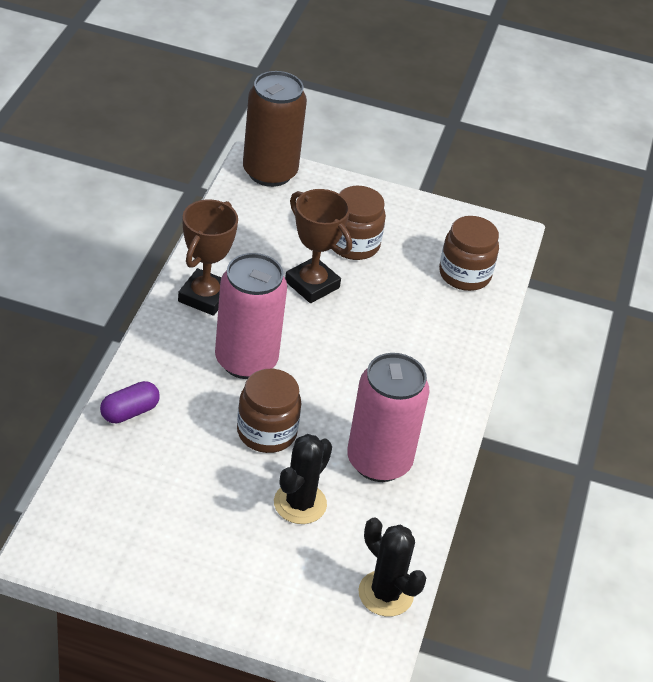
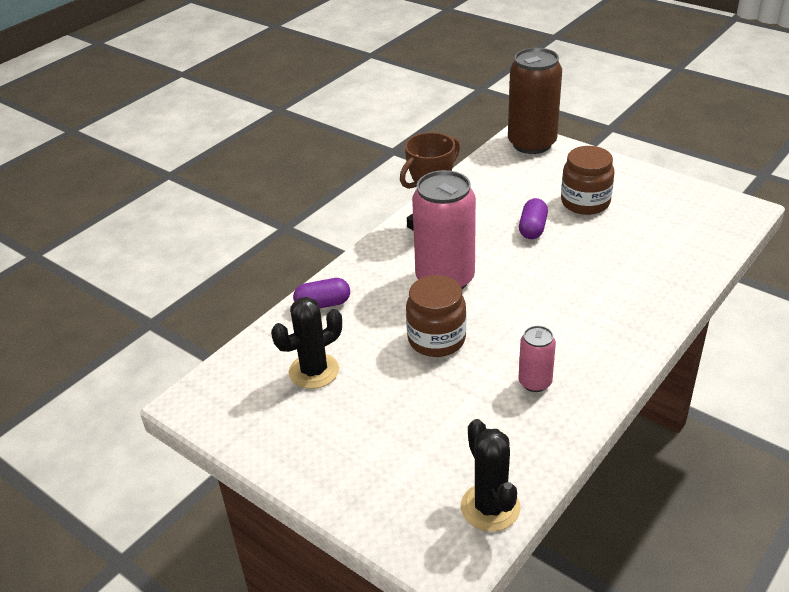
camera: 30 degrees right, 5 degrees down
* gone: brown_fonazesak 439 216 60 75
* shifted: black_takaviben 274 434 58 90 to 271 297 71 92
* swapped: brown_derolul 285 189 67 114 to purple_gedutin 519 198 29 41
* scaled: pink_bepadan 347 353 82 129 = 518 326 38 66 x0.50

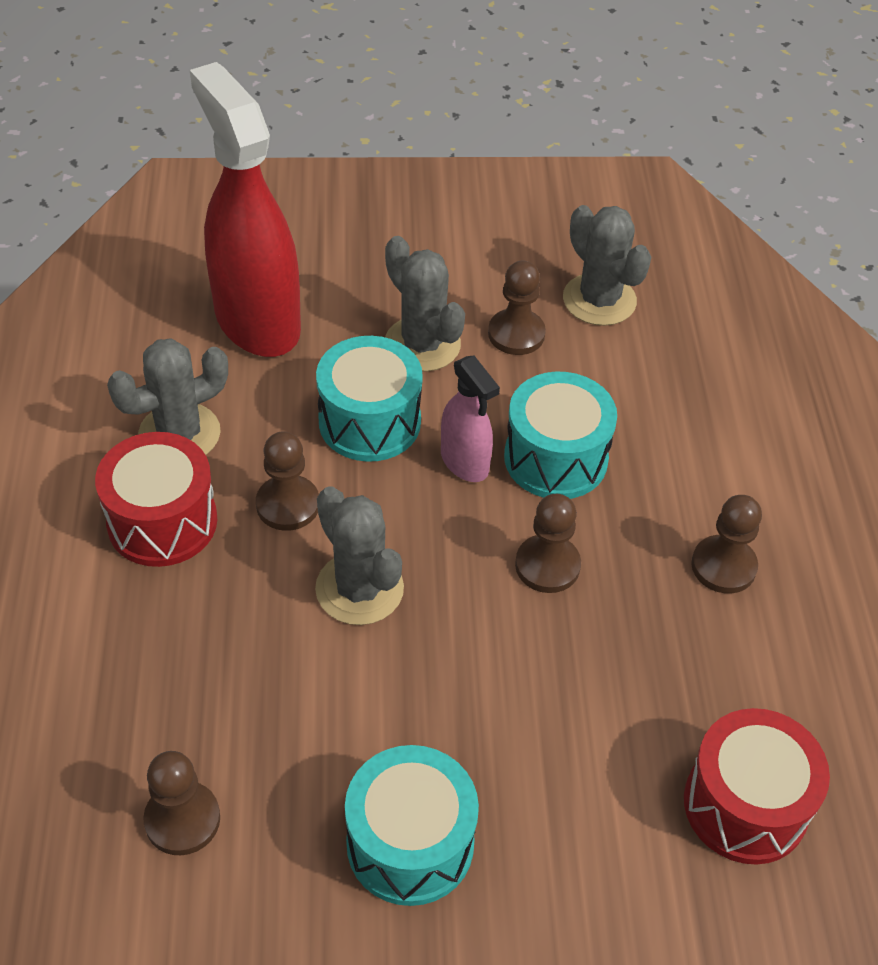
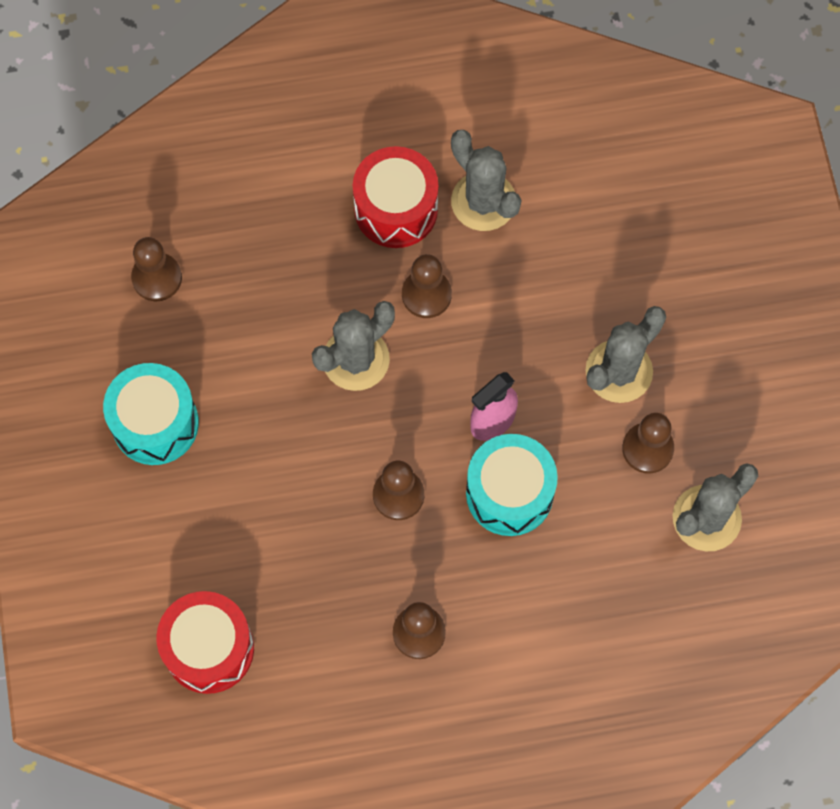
camera: 85 degrees right, 20 degrees up
* gone: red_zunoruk 190 62 111 295
* gone: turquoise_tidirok 316 336 107 126

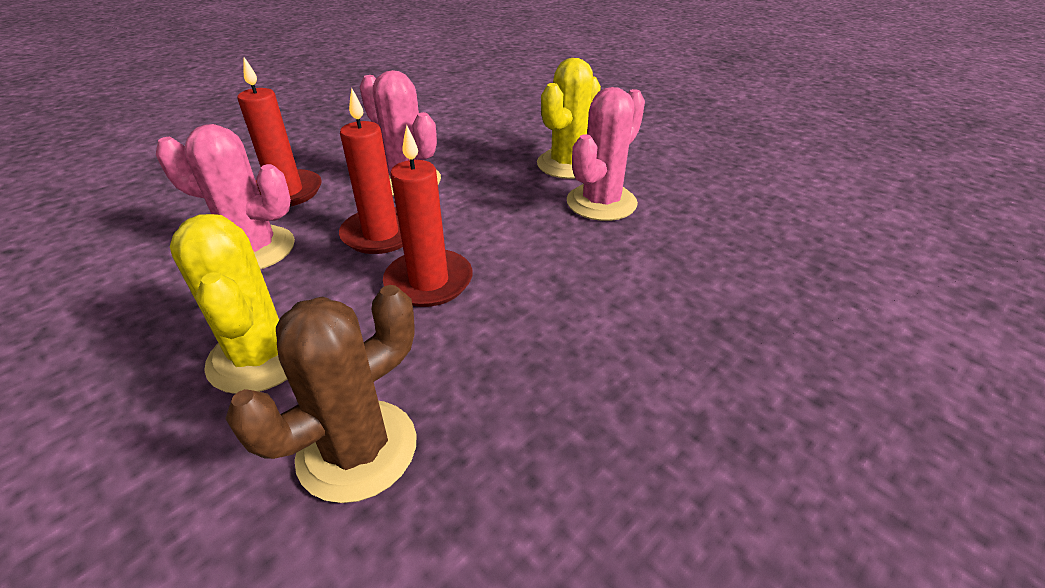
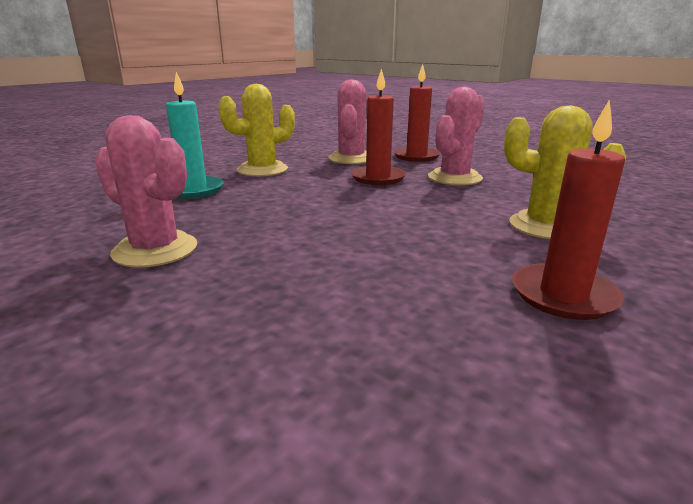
camera: 85 degrees right, 15 degrees down
* shifted: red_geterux 383 125 90 182 to 512 100 113 220
* shifted: pink_takaviben 567 87 78 134 to 95 115 102 153
* swapped: brown_takaviben 225 285 192 218 to turquoise_geterux 166 72 58 127

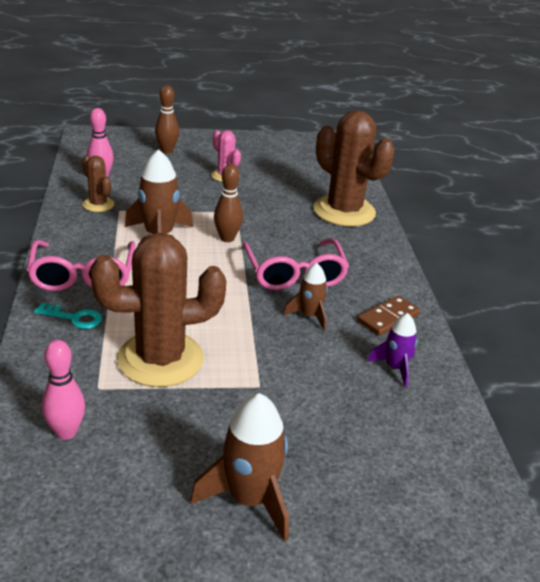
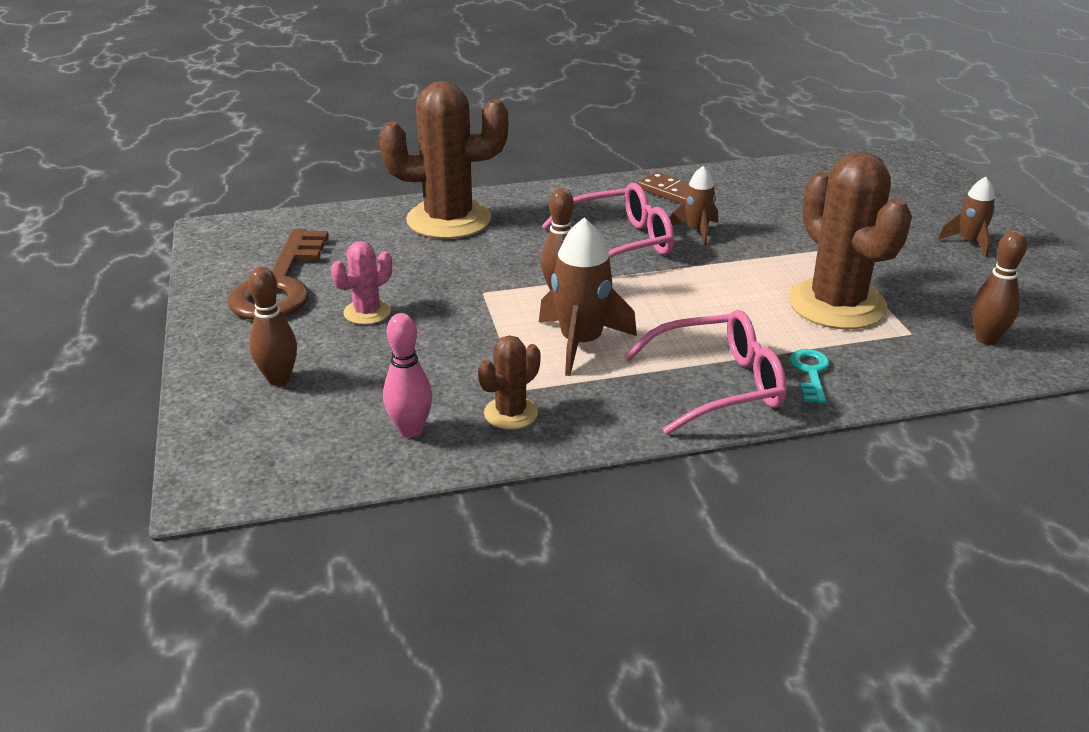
camera: 95 degrees left, 0 degrees up
* gone: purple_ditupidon 367 313 50 74
* new: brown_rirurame 228 229 101 91
* repainted: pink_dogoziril 42 340 43 100 to brown_dogoziril 972 230 55 115
* rotated: brown_takaviben 313 110 82 117 = 379 81 129 158 45 degrees clockwise
* scaled: brown_ditupidon 190 393 99 149 = 938 177 57 80 x0.60

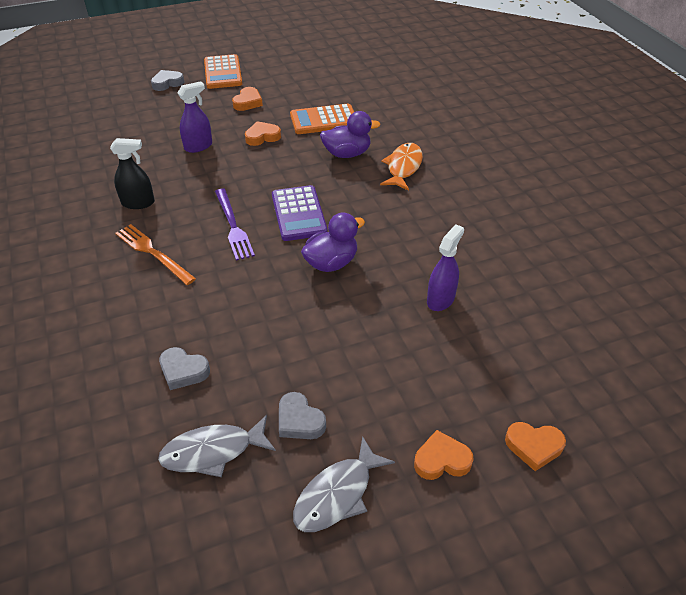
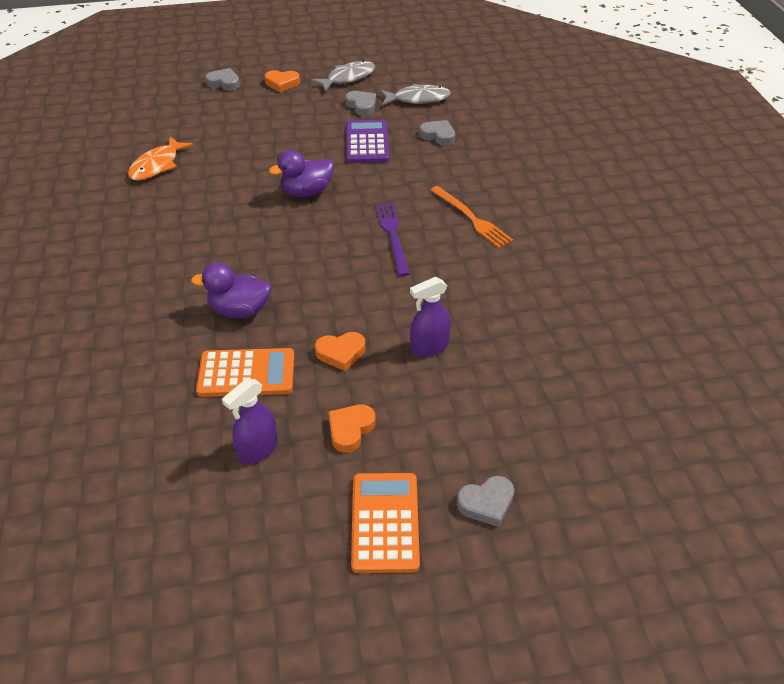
camera: 170 degrees left, 0 degrees up
* gone: black_zunoruk 110 138 45 71
* shifted: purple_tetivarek 272 185 56 56 to 346 120 43 43
* shifted: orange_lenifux 380 143 43 48 to 128 137 65 44
* shifted: purple_zunoruk 427 225 37 86 to 222 378 56 86
* repainted: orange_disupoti 505 422 61 49 to grey_disupoti 205 68 35 23

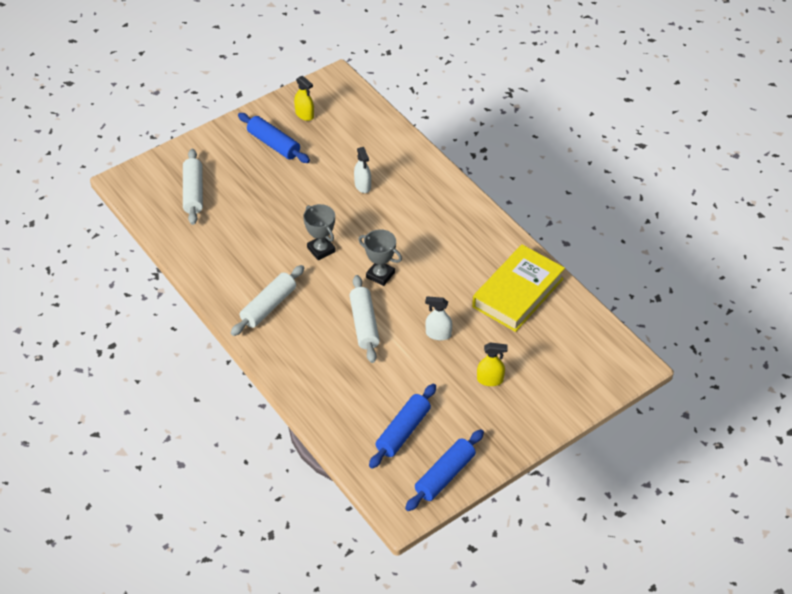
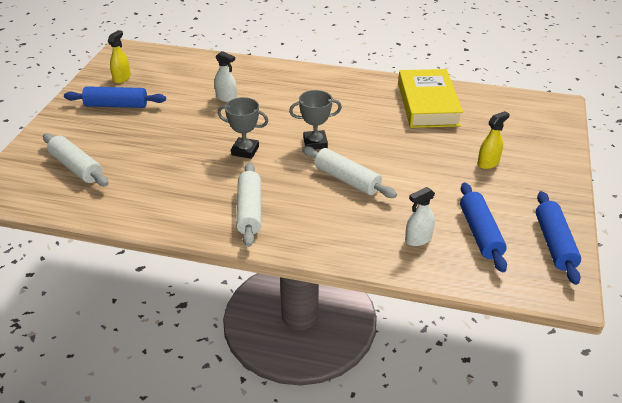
camera: 40 degrees left, 10 degrees down
* shifted: white_zunoruk 425 296 27 44 to 405 187 30 59
* rotated: yellow_zunoruk 294 76 20 45 = 108 30 23 53 75 degrees counterclockwise

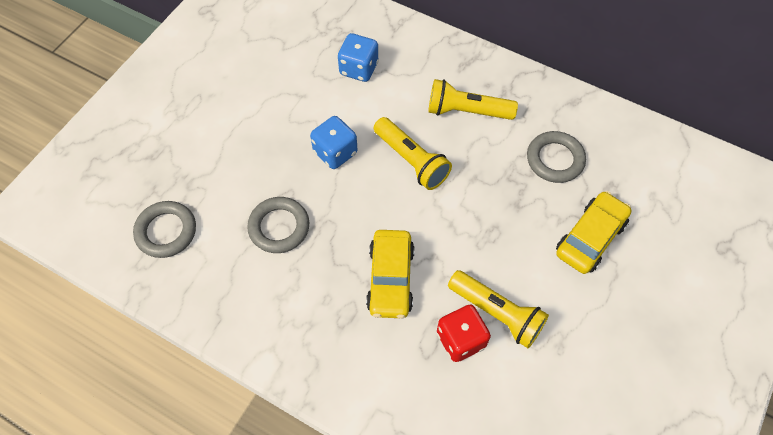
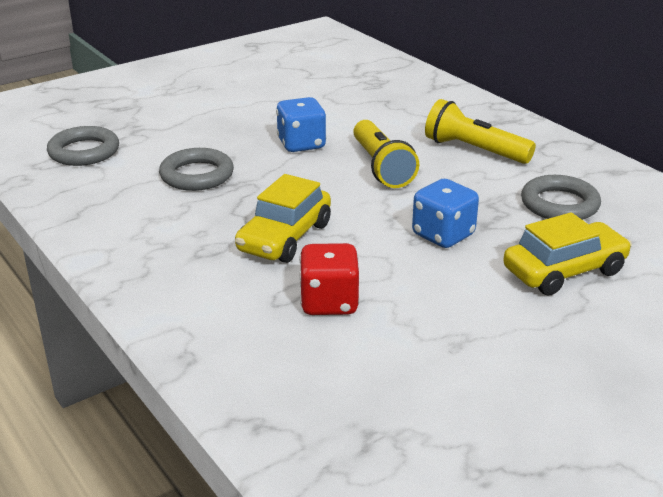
camera: 25 degrees right, 30 degrees down
* gone: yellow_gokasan 448 270 101 78
* shifted: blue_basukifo 338 33 41 49 to 412 179 67 69

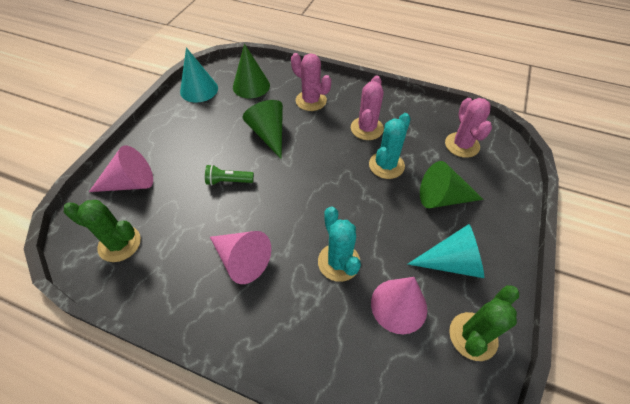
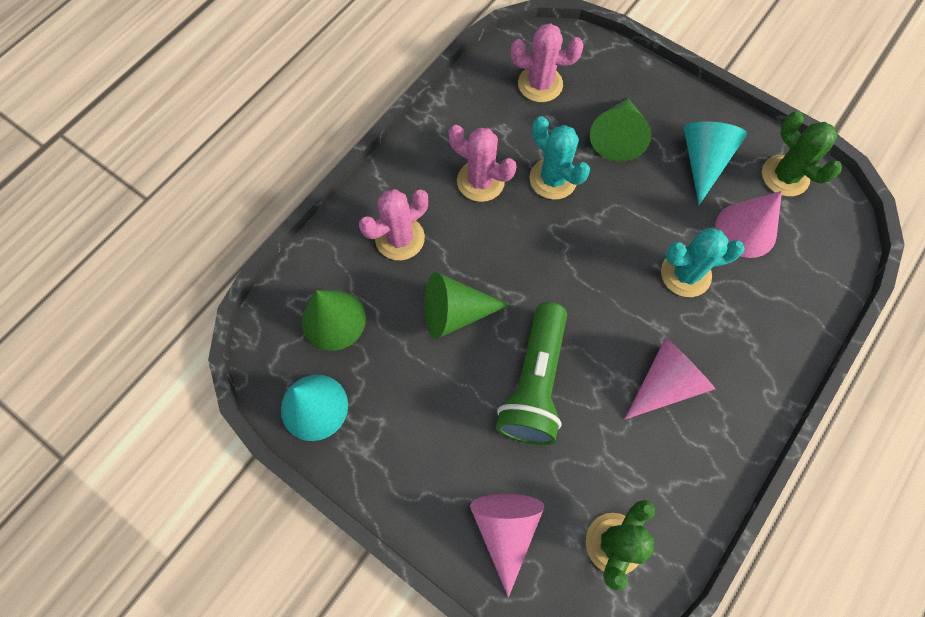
camera: 75 degrees left, 15 degrees up
* scaled: green_gokasan 205 165 49 21 = 496 302 71 143 x2.03

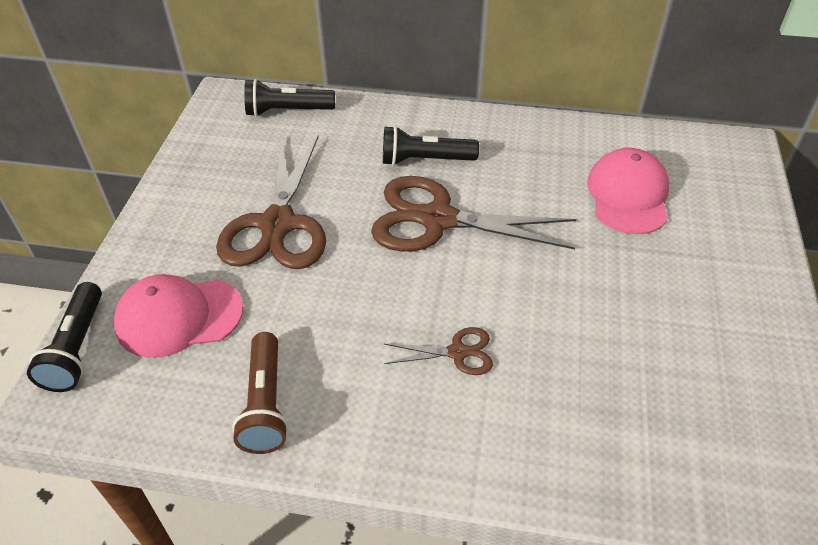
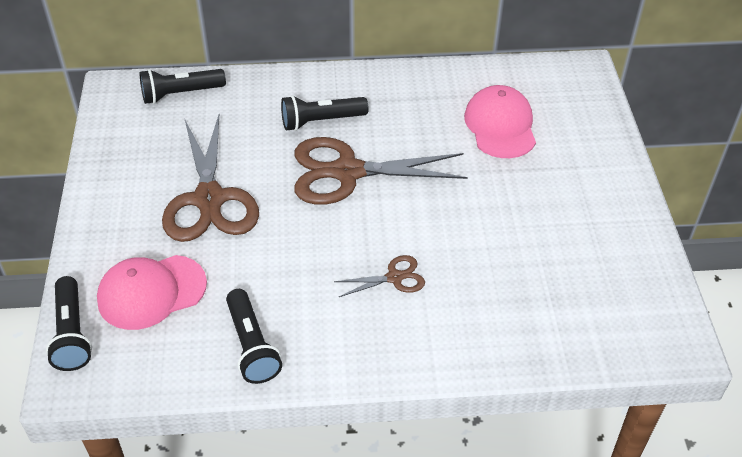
camera: 15 degrees left, 0 degrees up
* repainted: brown_gokasan 232 332 56 122 to black_gokasan 226 289 56 95

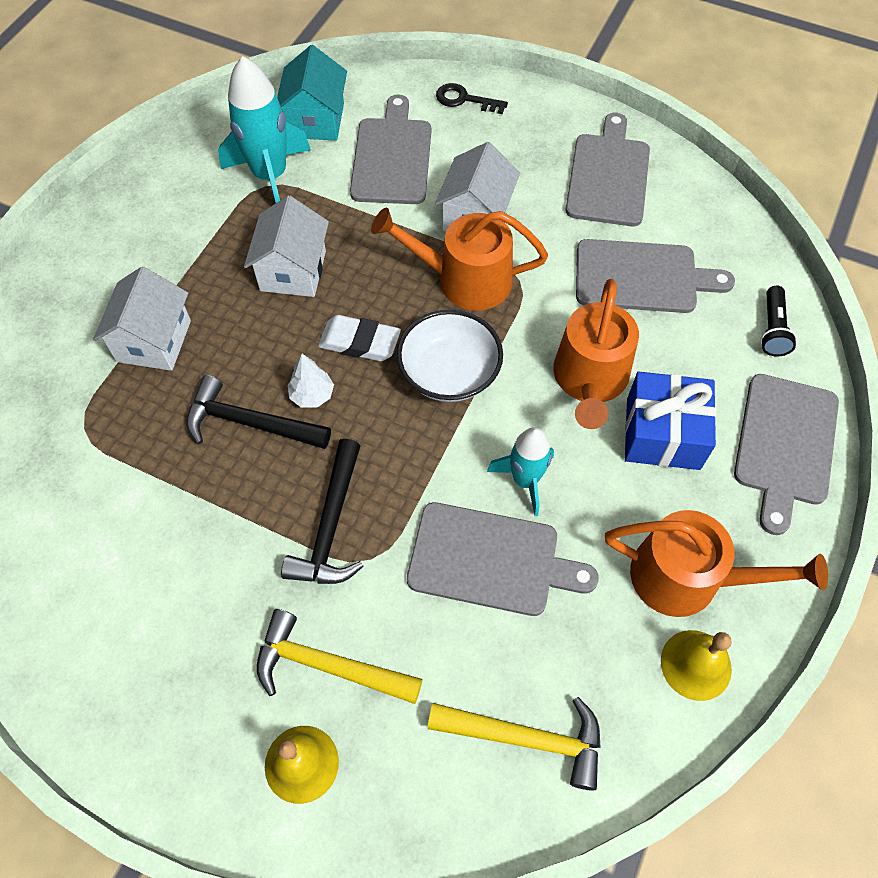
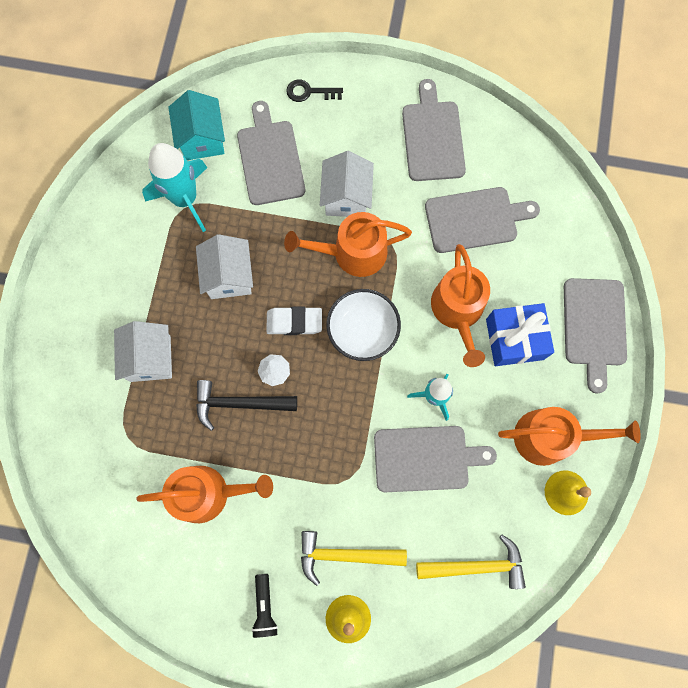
camera: 15 degrees left, 15 degrees up
* gone: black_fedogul 281 439 83 145
* new: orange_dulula 136 466 137 57
* shifted: black_gokasan 760 286 37 71 to 252 574 26 64

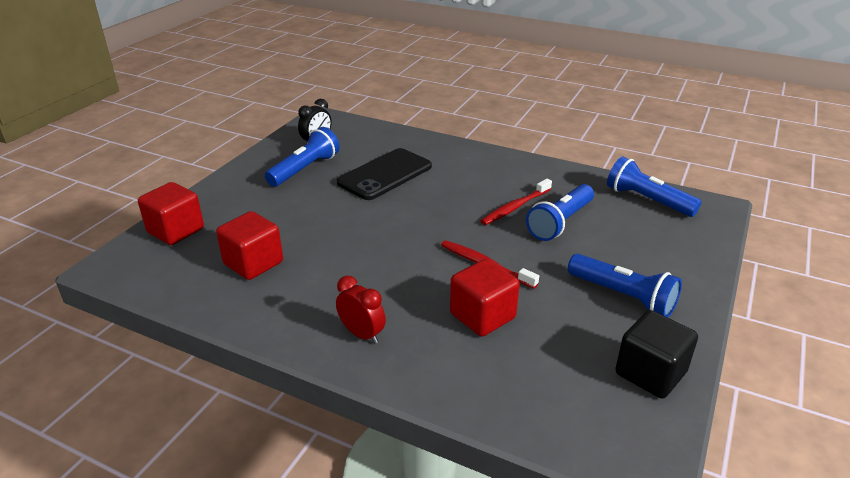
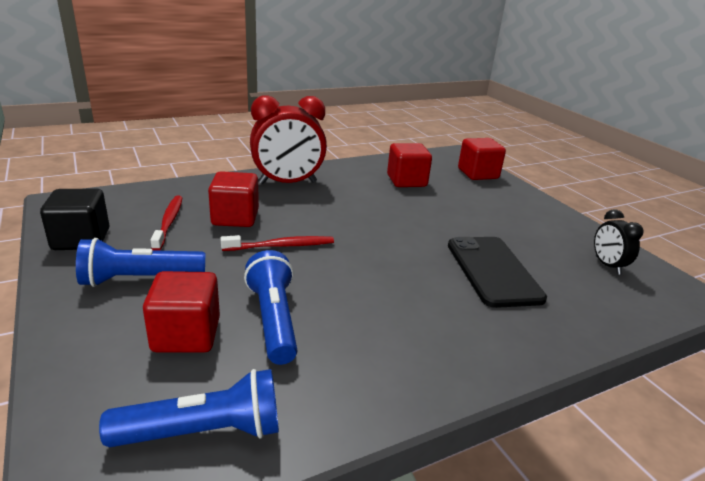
camera: 125 degrees right, 5 degrees down
* gone: blue_gokasan 265 127 75 60
* new: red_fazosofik 143 271 77 82
* shifted: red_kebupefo 481 179 71 46 to 151 195 32 56
* scaled: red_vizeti 336 276 50 68 = 250 95 77 89 x1.92

